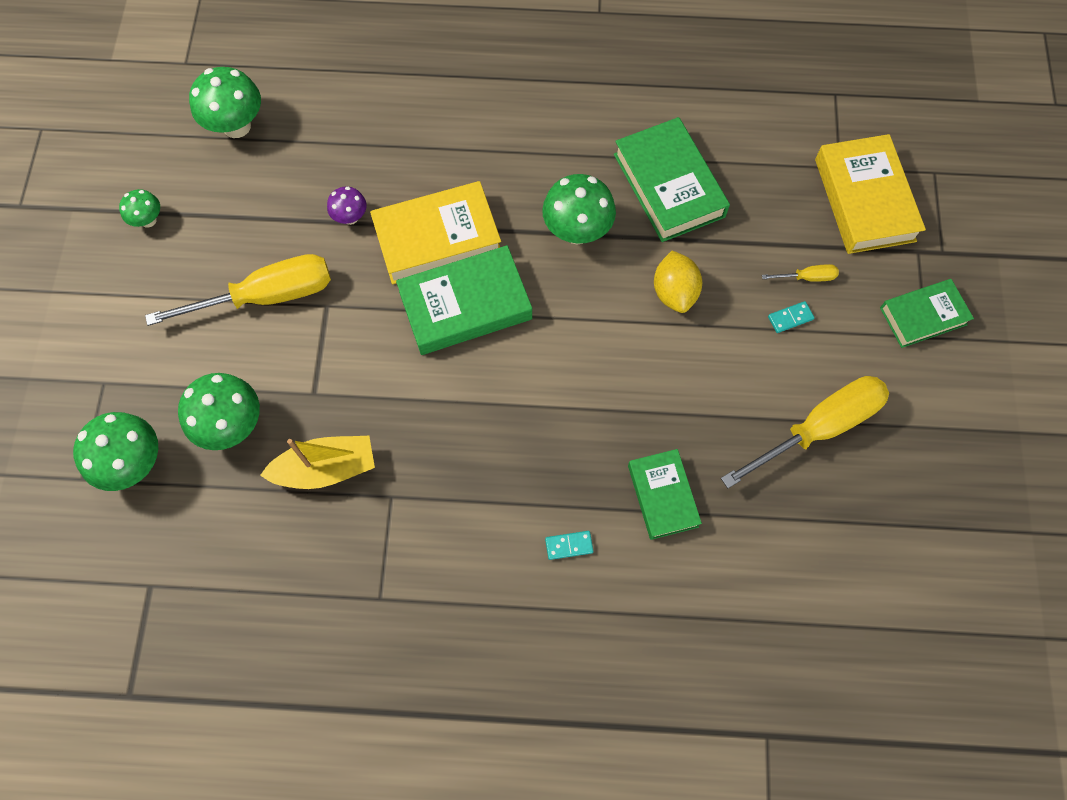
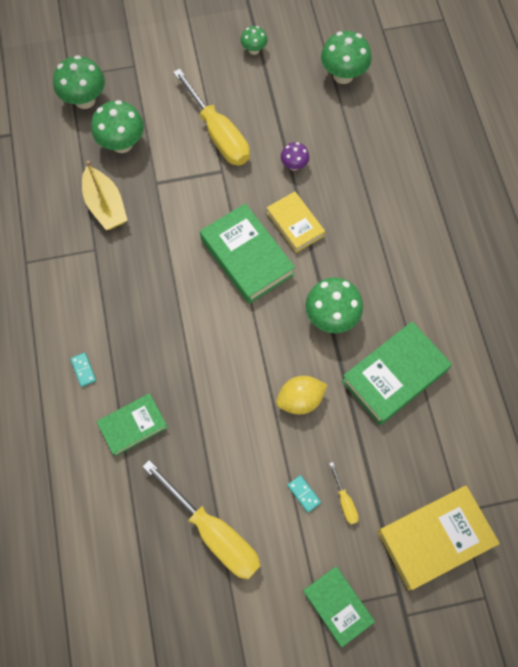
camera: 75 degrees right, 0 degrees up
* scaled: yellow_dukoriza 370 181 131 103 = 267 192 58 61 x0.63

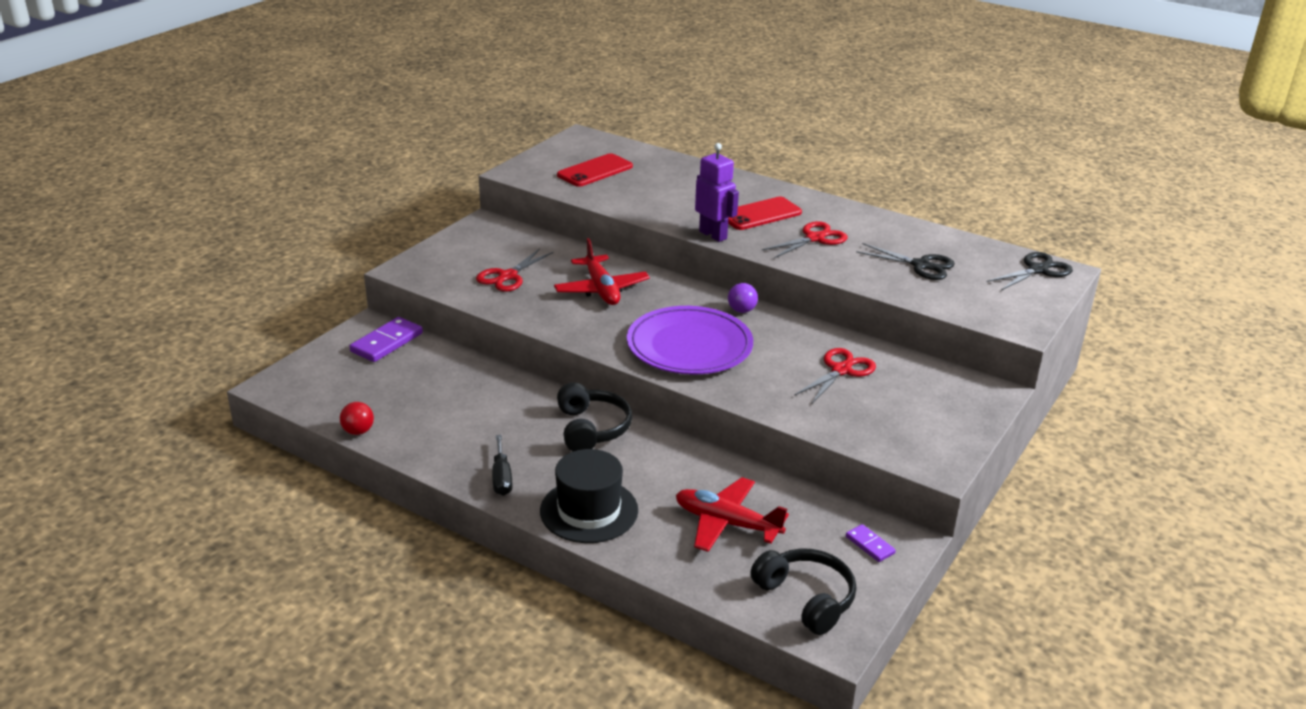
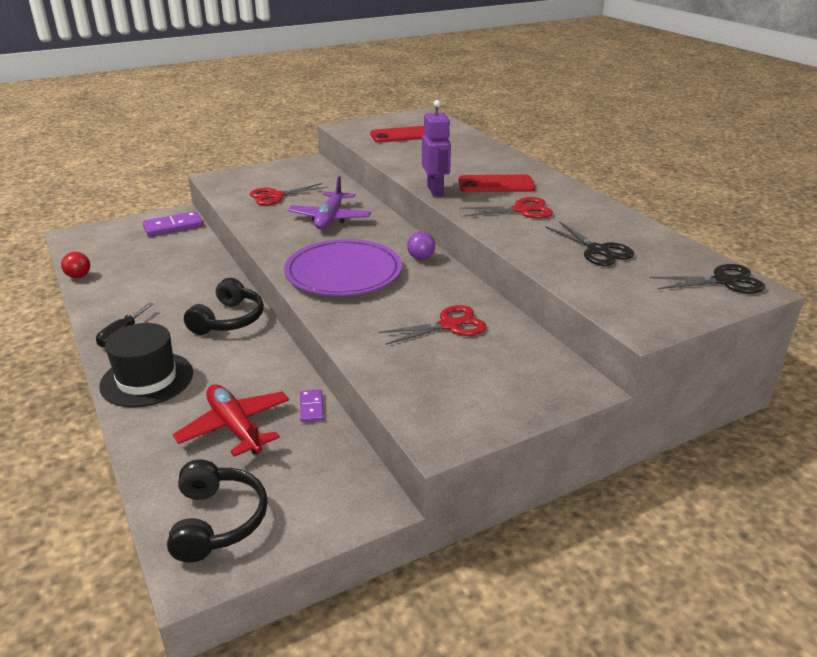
camera: 30 degrees right, 0 degrees up
* shifted: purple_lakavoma 846 524 50 38 to 300 389 24 33
* repainted: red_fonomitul 554 238 96 67 to purple_fonomitul 288 176 83 53

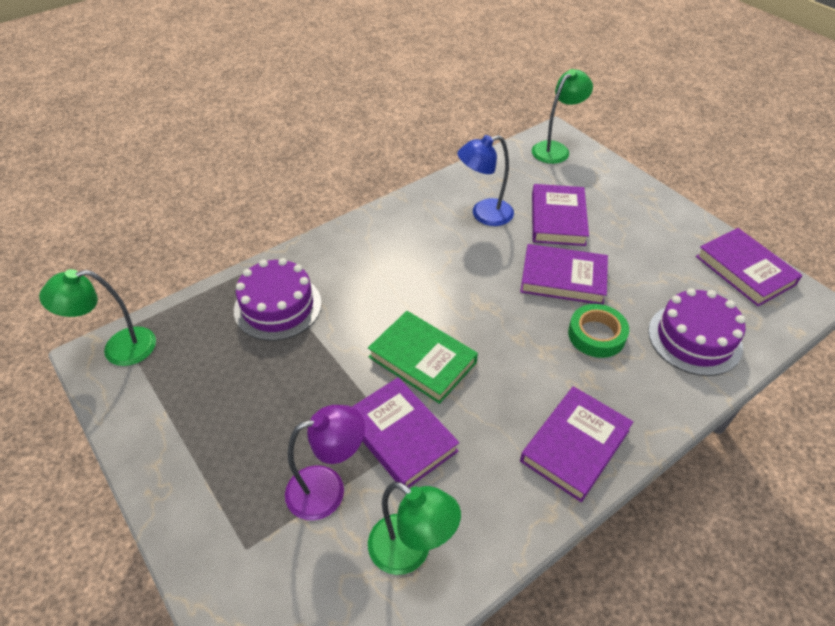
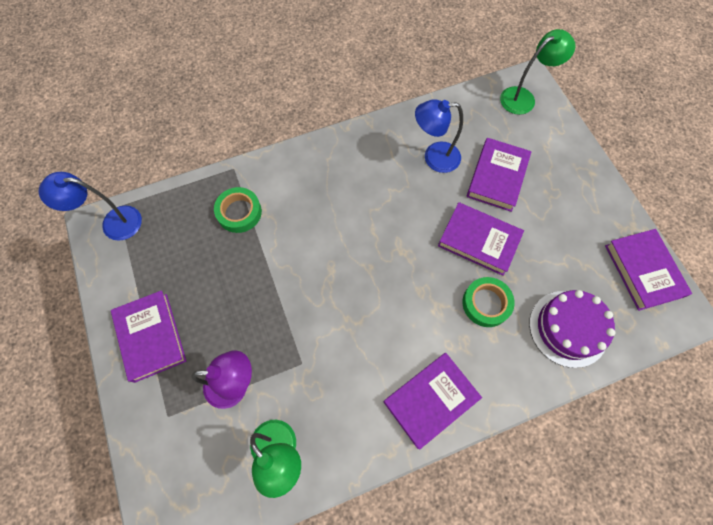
camera: 15 degrees right, 20 degrees up
* gone: green_dukoriza 368 311 110 93
* shifted: purple_dukoriza 352 377 107 111 to 111 290 75 93
* swapped: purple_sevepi 234 258 88 83 to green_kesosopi 214 187 48 46
* repainted: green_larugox 39 269 117 97 to blue_larugox 38 172 104 69

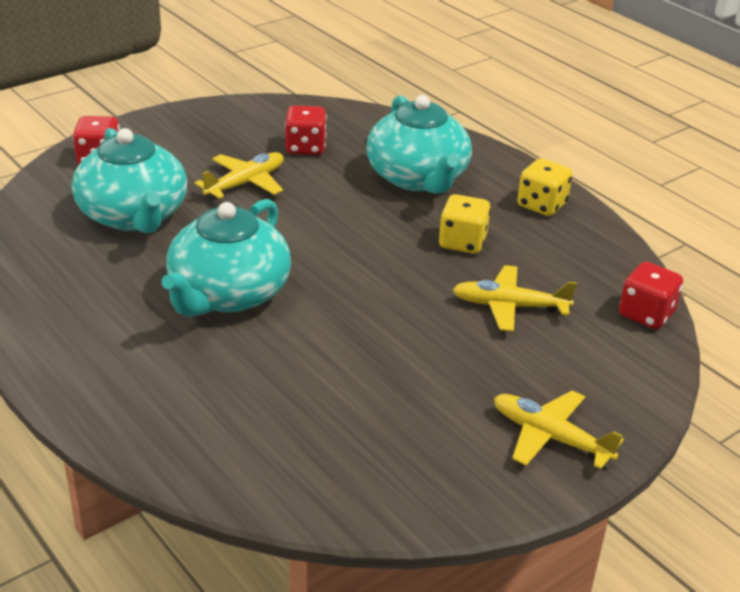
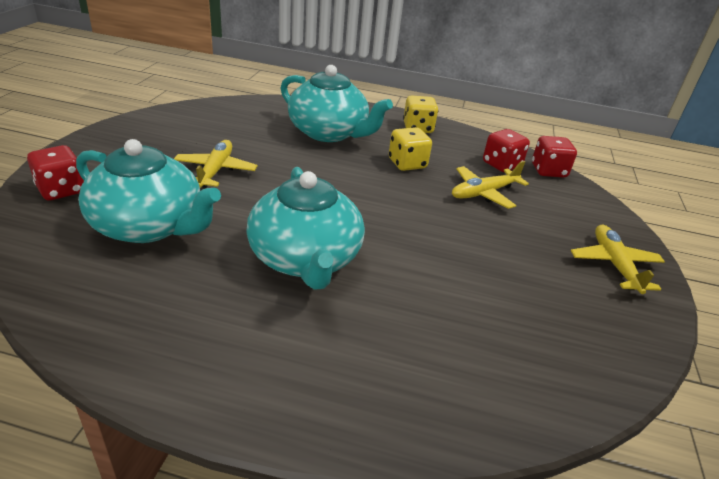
camera: 40 degrees left, 0 degrees up
* shifted: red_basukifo 285 105 42 50 to 483 129 47 43
* rotated: yellow_fonomitul 494 390 130 79 = 571 225 94 69 90 degrees clockwise

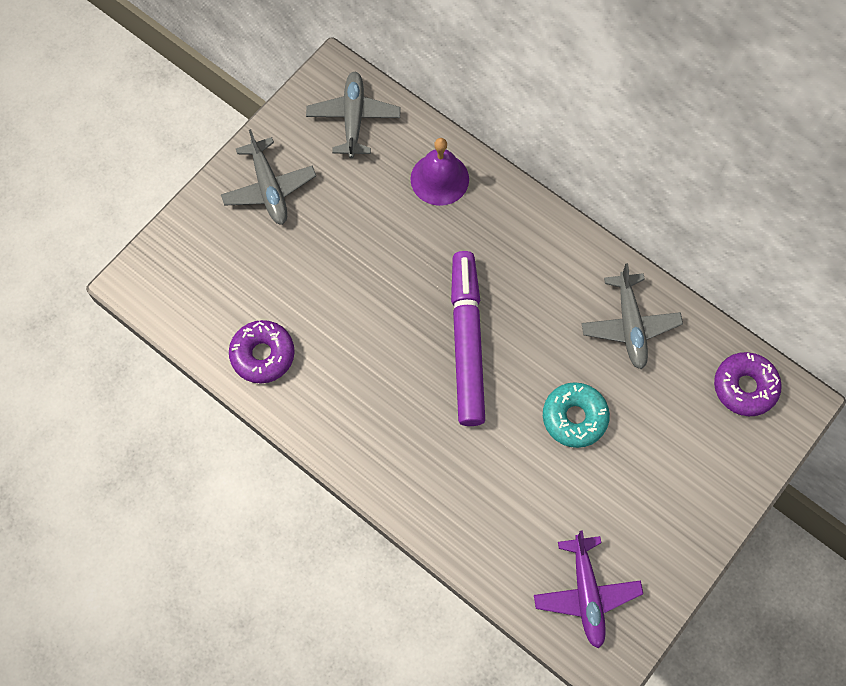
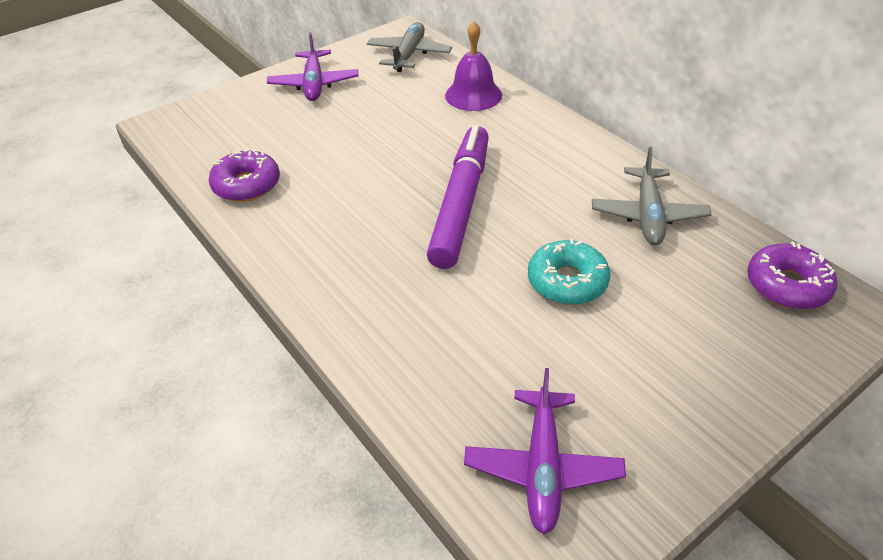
camera: 15 degrees right, 25 degrees down
* repainted: grey_fonomitul 221 129 95 96 to purple_fonomitul 267 32 92 69

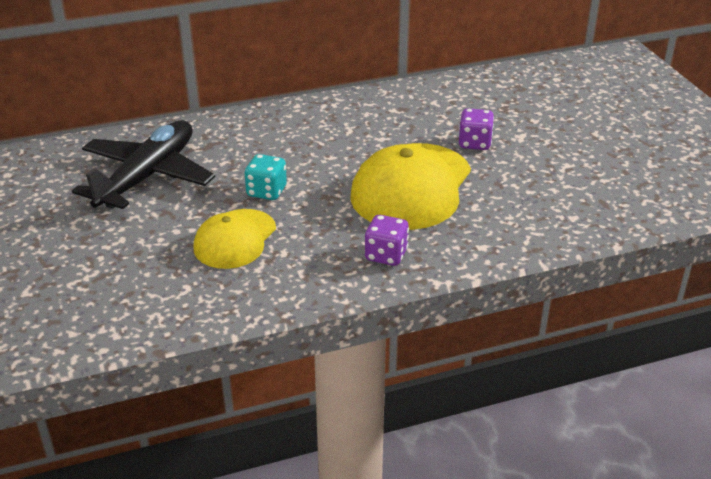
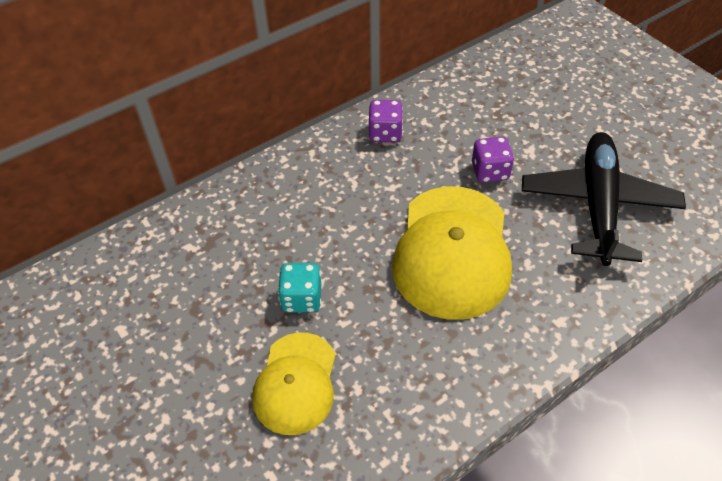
camera: 15 degrees left, 15 degrees up
* shifted: black_fonomitul 72 120 143 89 to 522 132 164 134
* shifted: purple_basukifo 365 215 44 51 to 368 100 35 42

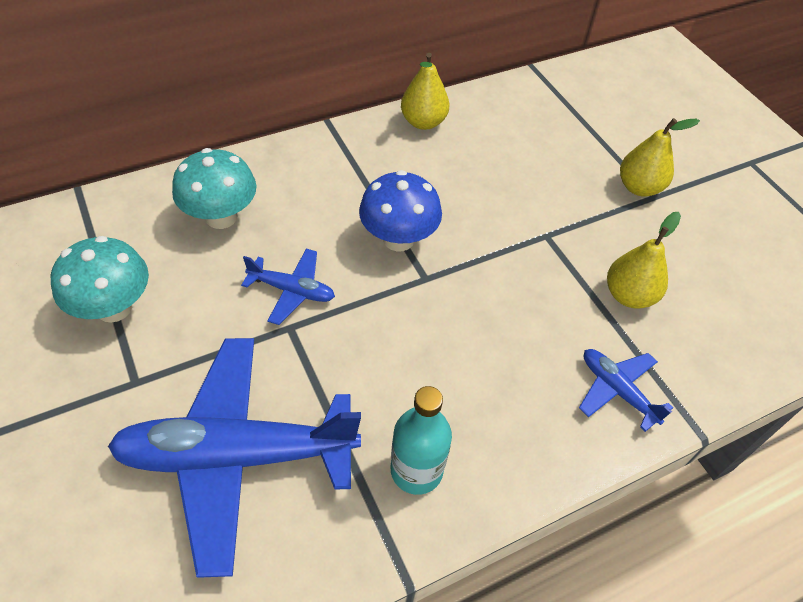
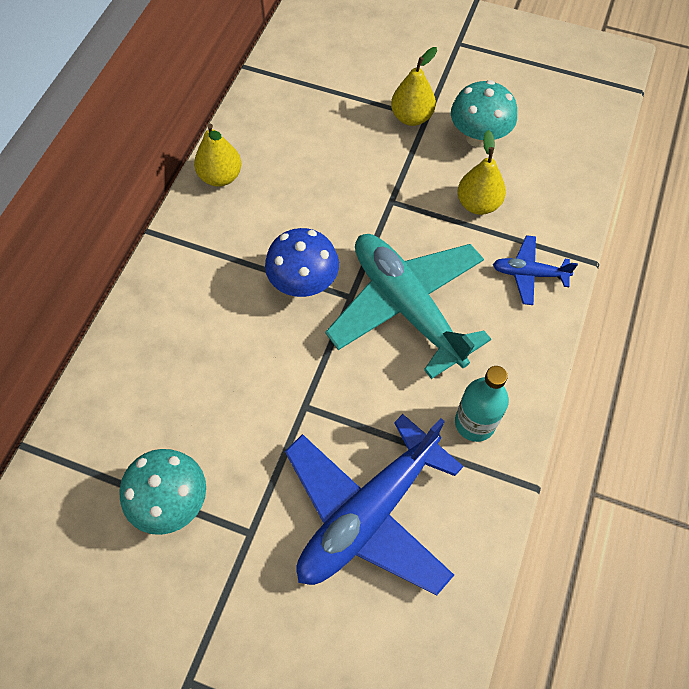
camera: 40 degrees left, 10 degrees up
* gone: blue_fonomitul 241 249 94 76
* new: turquoise_fonomitul 325 234 166 145
* shifted: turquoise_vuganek 172 148 84 81 to 451 80 66 67

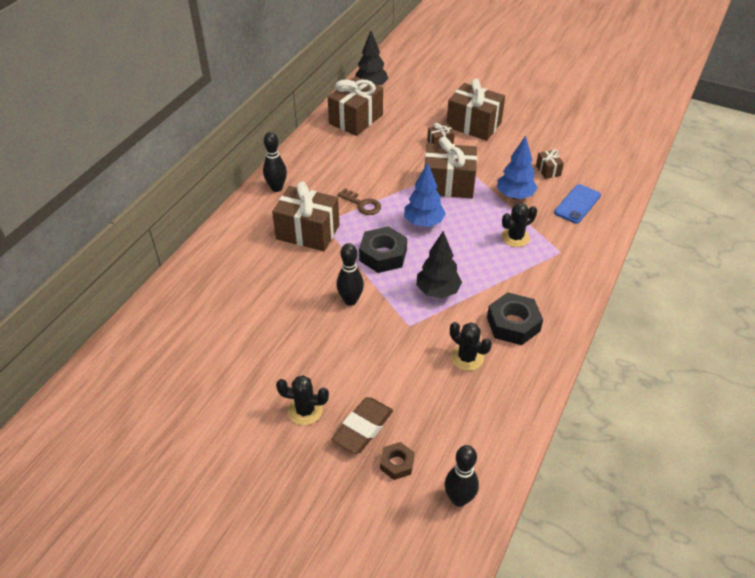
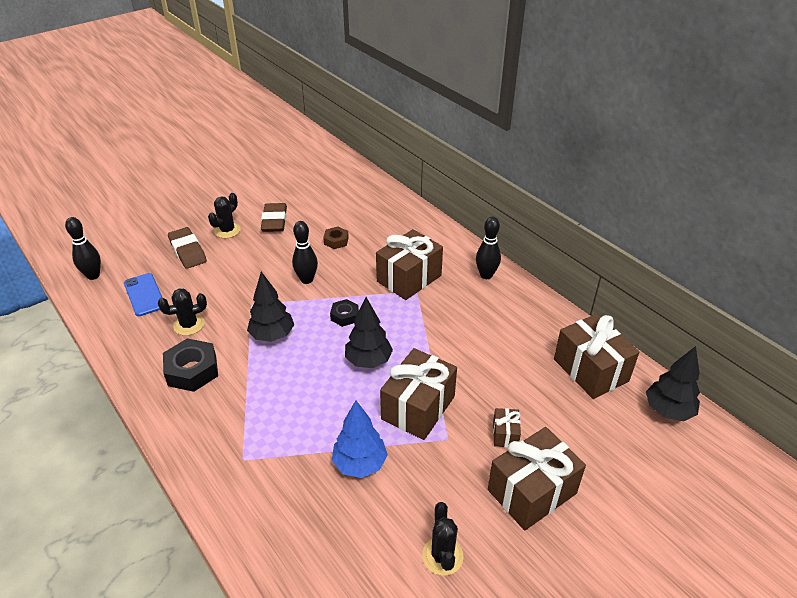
camera: 115 degrees right, 5 degrees down
* gone: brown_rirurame 337 189 44 26
* gone: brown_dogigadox 536 150 28 29
* new: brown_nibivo 261 203 26 29
* shifted: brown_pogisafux 380 442 34 38 to 323 226 26 23
* shifted: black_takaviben 502 203 35 44 to 422 502 41 74
* shifted: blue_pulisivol 554 184 47 40 to 124 273 38 43
* repainted: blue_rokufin 404 162 42 65 to black_rokufin 345 297 48 71
* scaled: black_pogisafux 359 226 48 47 = 330 299 29 28 x0.57

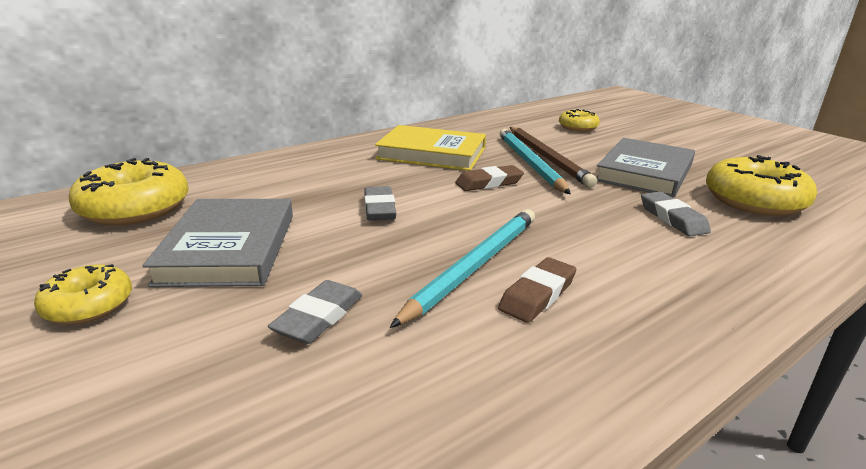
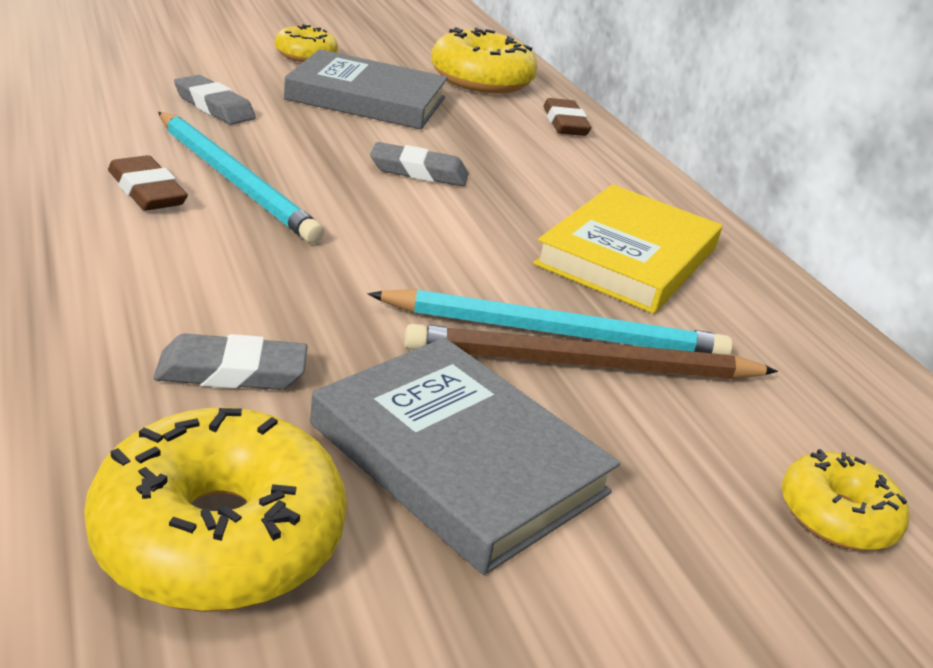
camera: 100 degrees right, 5 degrees up
* shifted: brown_nibivo 455 165 69 26 to 543 98 48 38

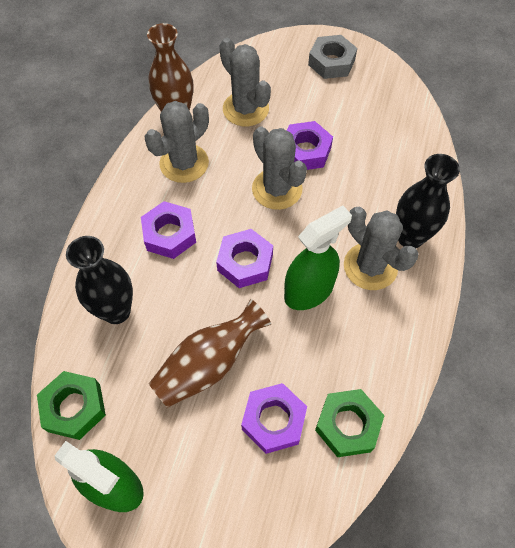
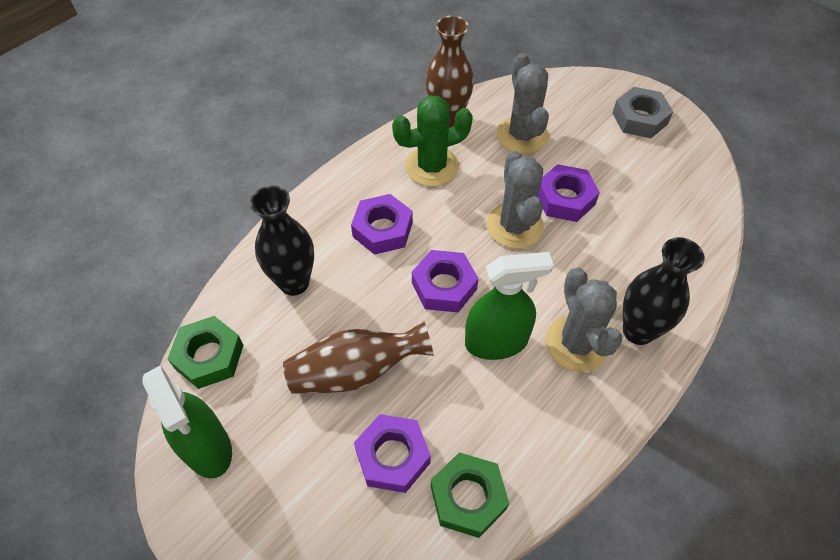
camera: 25 degrees right, 5 degrees down
* repainted: grey_takaviben 145 101 64 82 to green_takaviben 392 96 81 91

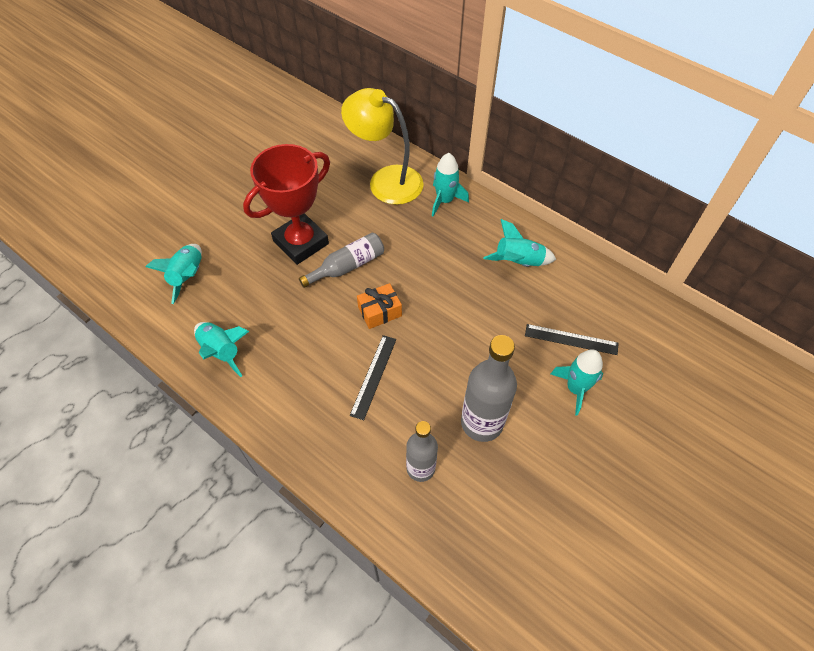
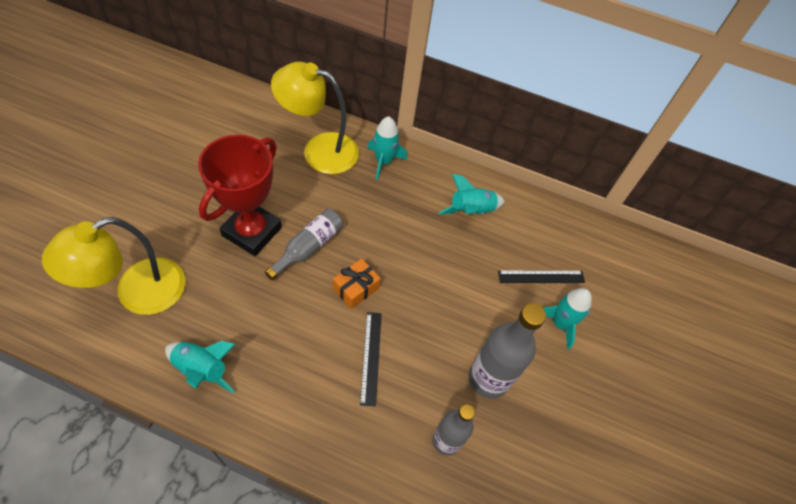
camera: 25 degrees left, 0 degrees up
* swapped: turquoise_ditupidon 145 244 57 60 to yellow_larugox 42 217 144 98

